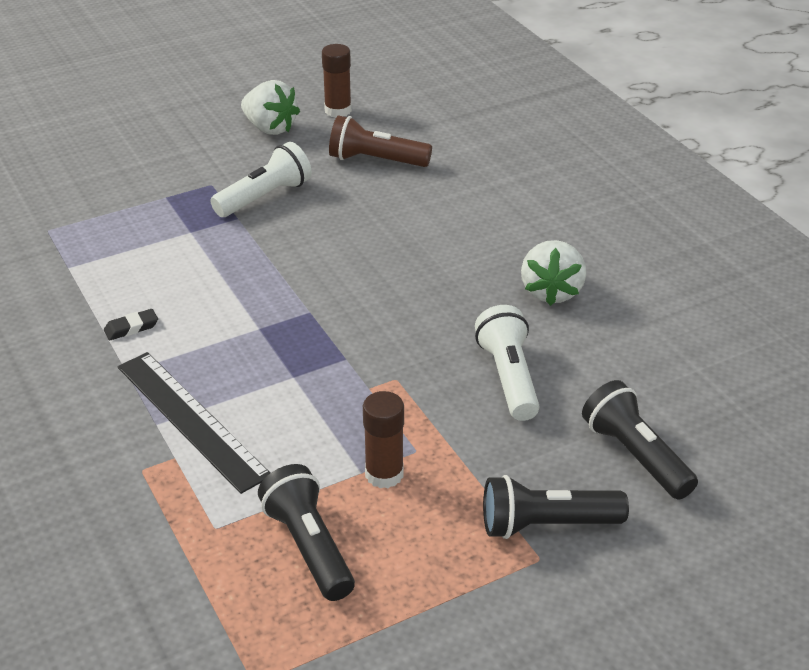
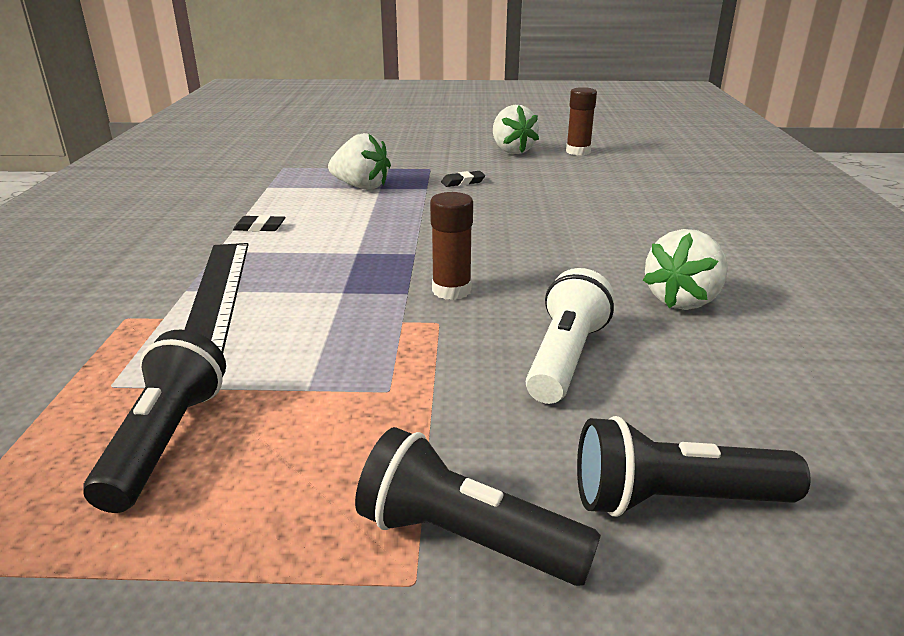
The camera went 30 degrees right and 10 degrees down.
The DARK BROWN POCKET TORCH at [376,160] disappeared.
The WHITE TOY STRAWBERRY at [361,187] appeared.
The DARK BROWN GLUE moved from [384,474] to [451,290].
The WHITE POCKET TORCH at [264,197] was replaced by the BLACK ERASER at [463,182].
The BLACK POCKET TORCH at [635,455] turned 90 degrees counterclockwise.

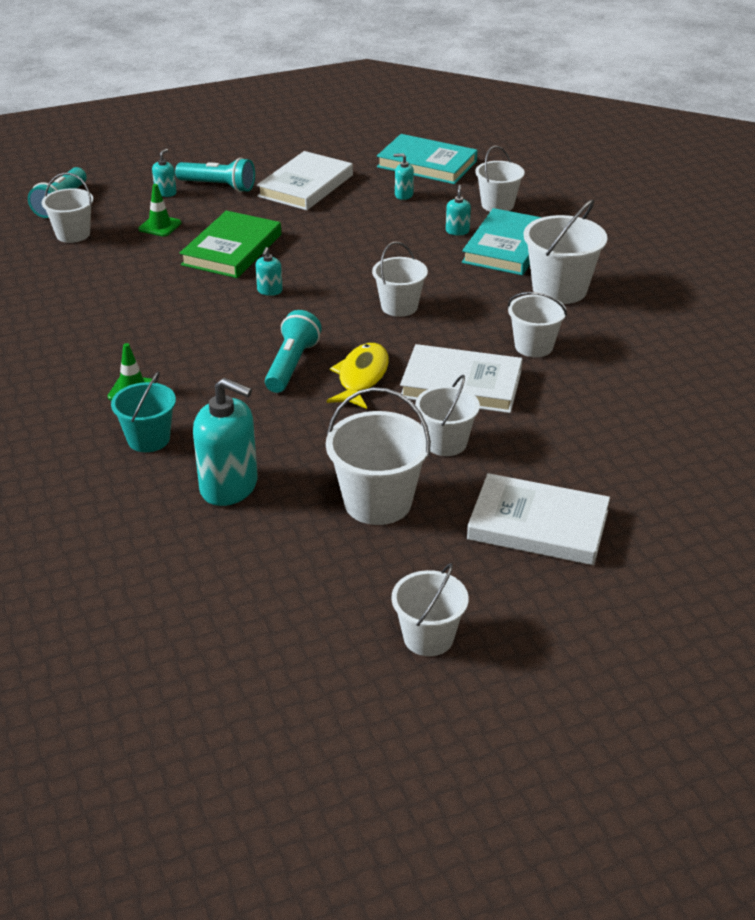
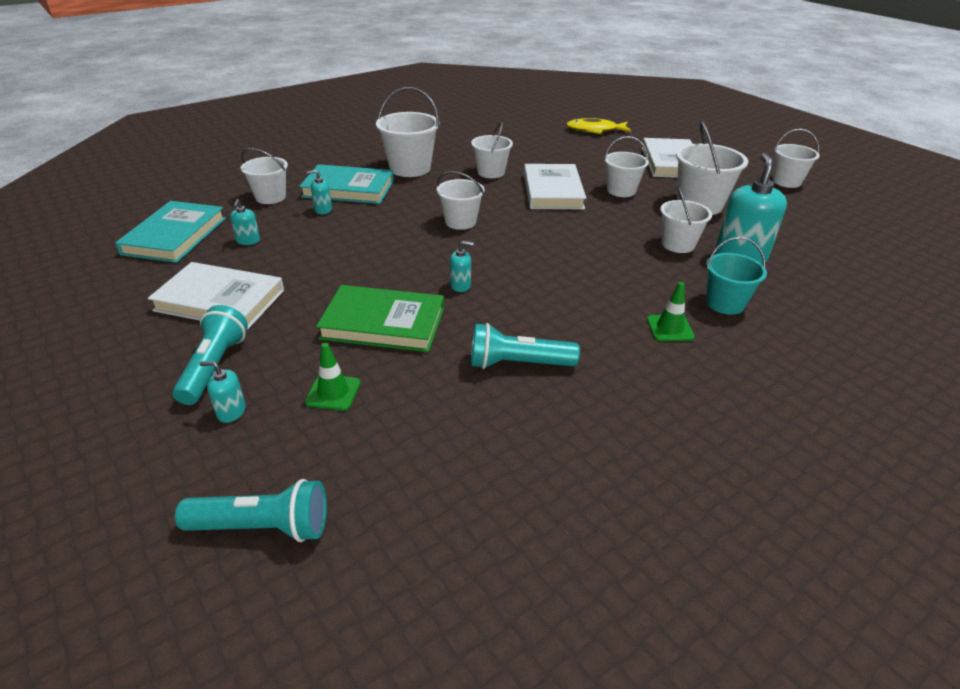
The camera went 105 degrees left and 0 degrees up.
The WHITE PAIL moved from [73,234] to [678,244].
The TEAL POCKET TORCH moved from [291,365] to [517,364].
The BRIGHT YELLOW FISH moved from [361,377] to [595,130].

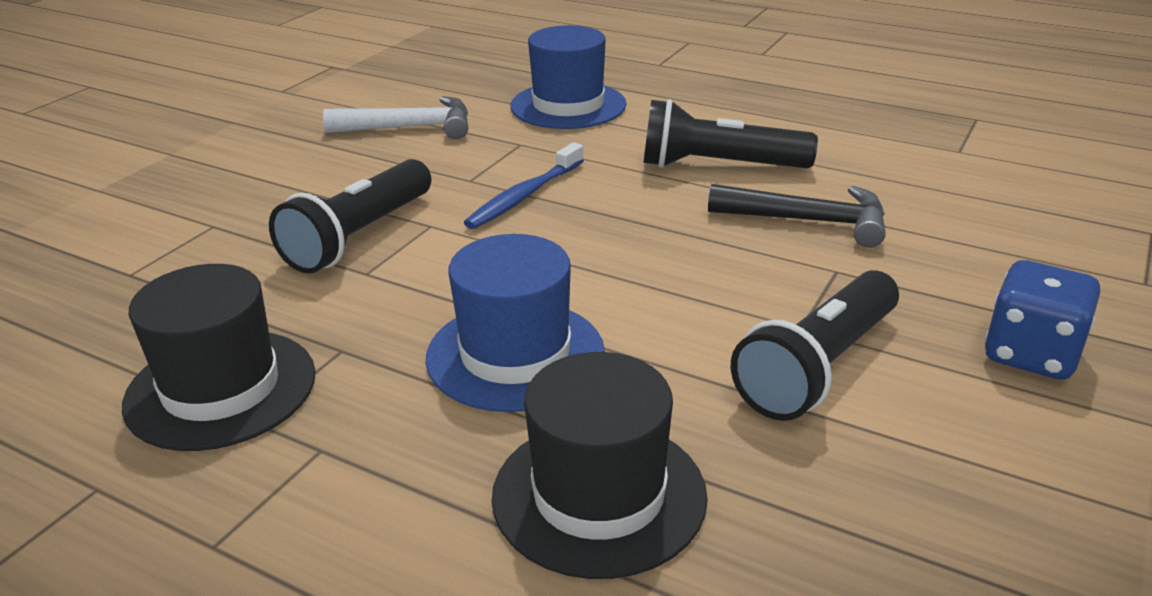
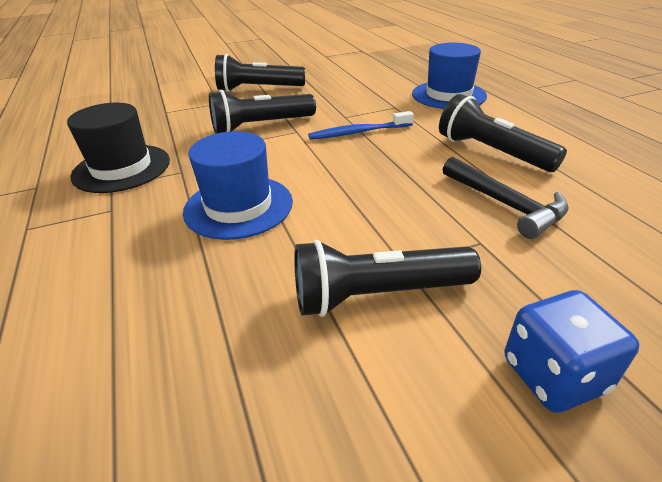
The camera went 40 degrees right and 5 degrees up.
The WHITE HAMMER at [411,128] disappeared.
The BLACK TOP HAT at [599,495] disappeared.
The BLACK POCKET TORCH at [258,89] appeared.

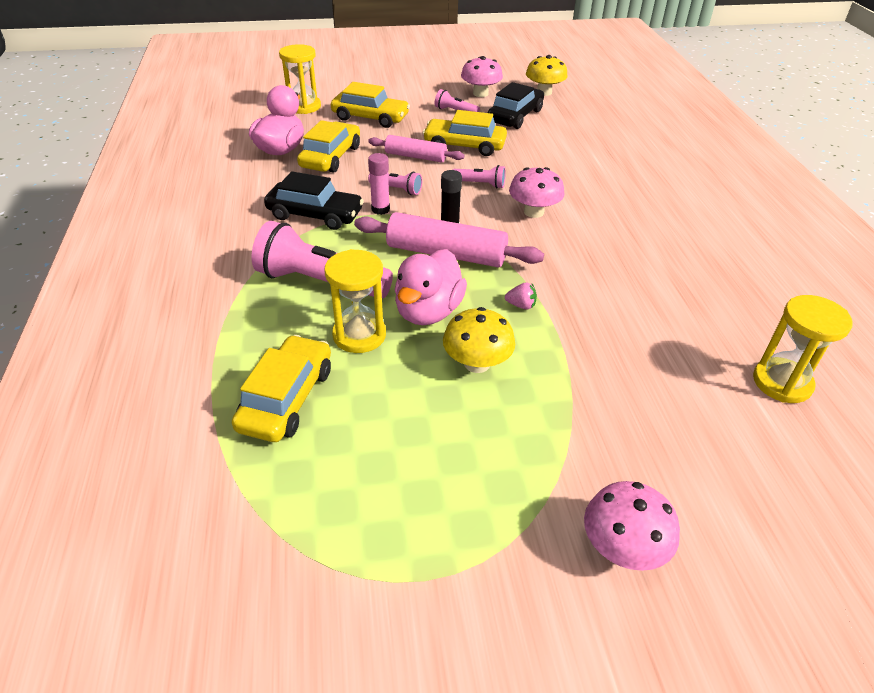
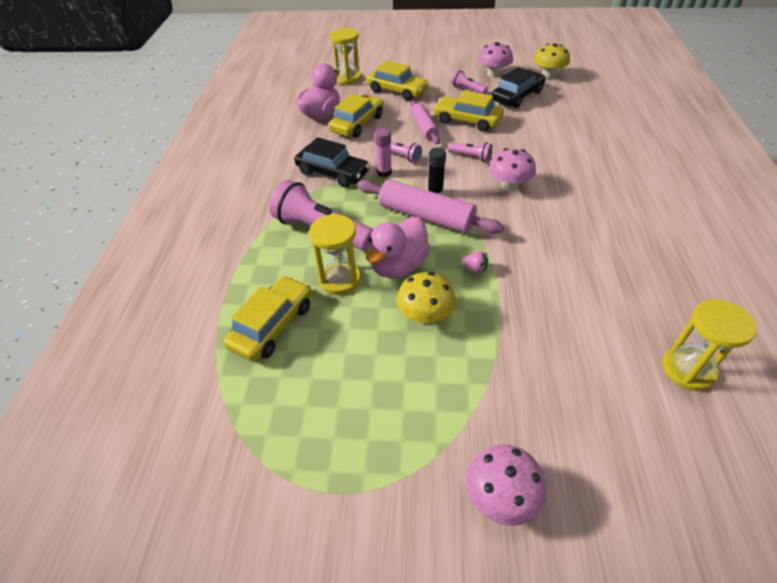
The camera went 15 degrees right and 5 degrees up.
The ROSY DOUGH ROLLER at [415,156] turned 45 degrees clockwise.

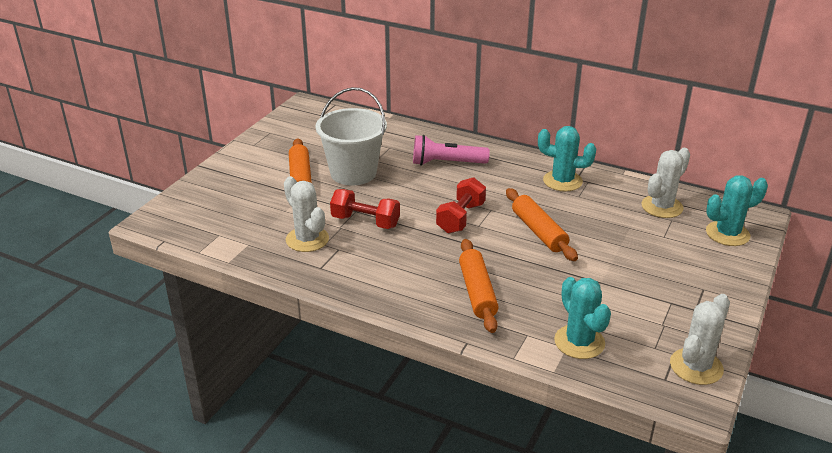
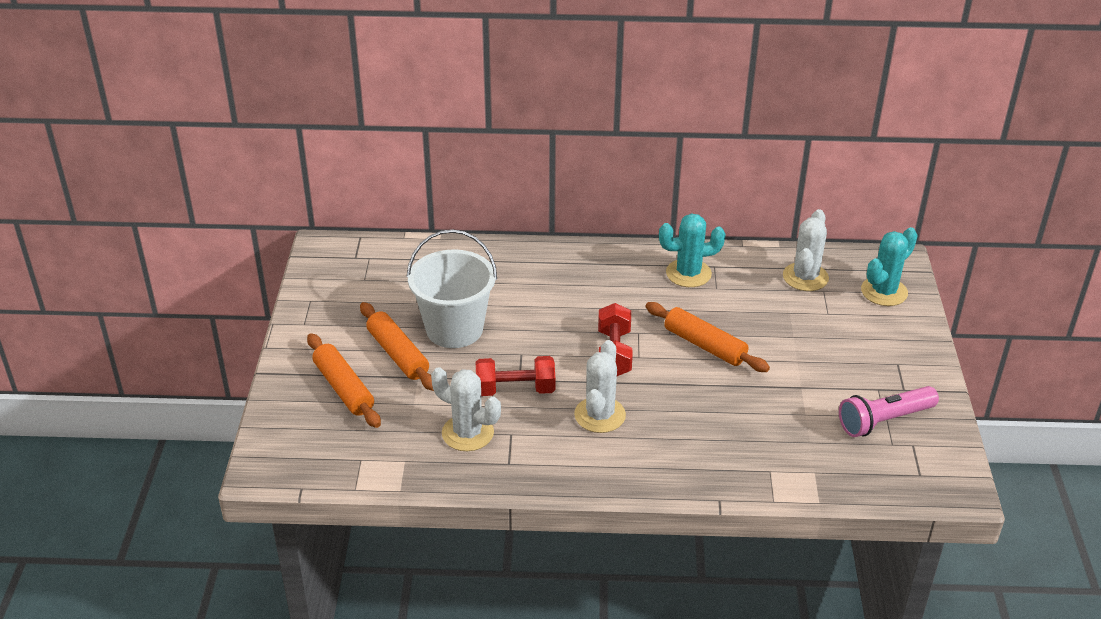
The camera went 25 degrees left and 5 degrees up.
The TEAL SAGUARO CACTUS at [579,342] disappeared.
The ROSY POCKET TORCH moved from [446,163] to [884,420].
The ORANGE-COLOURED DOUGH ROLLER moved from [477,292] to [343,388].
The WHITE SAGUARO CACTUS moved from [696,366] to [600,415].

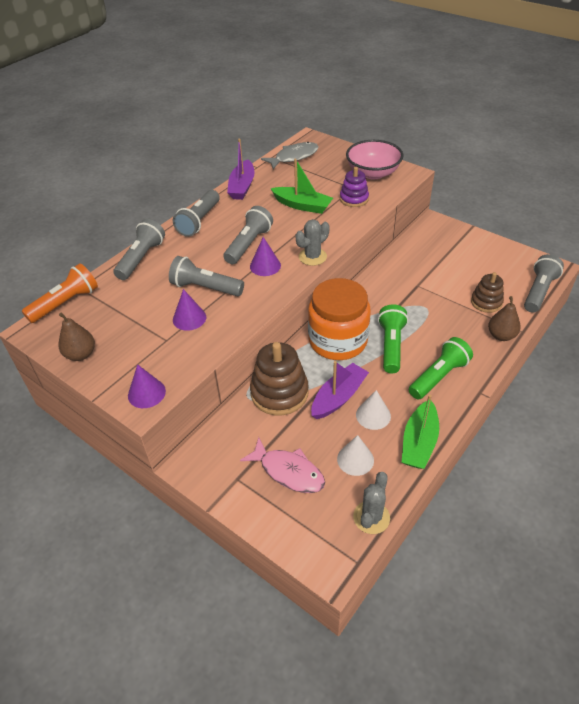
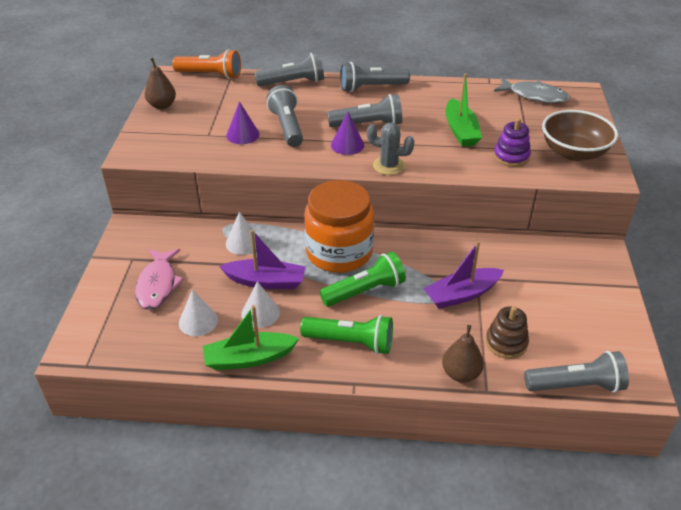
The camera went 55 degrees right and 5 degrees down.
The VIOLET CONE SHAPE at [146,393] disappeared.
The GREY SAGUARO CACTUS at [371,517] disappeared.
The VIOLET BOAT moved from [242,187] to [461,294].
The DARK BROWN STACKING RINGS at [279,393] was replaced by the WHITE CONE SHAPE at [243,243].
The ROSY SERVING BOWL at [373,173] became the DARK BROWN SERVING BOWL at [573,152].

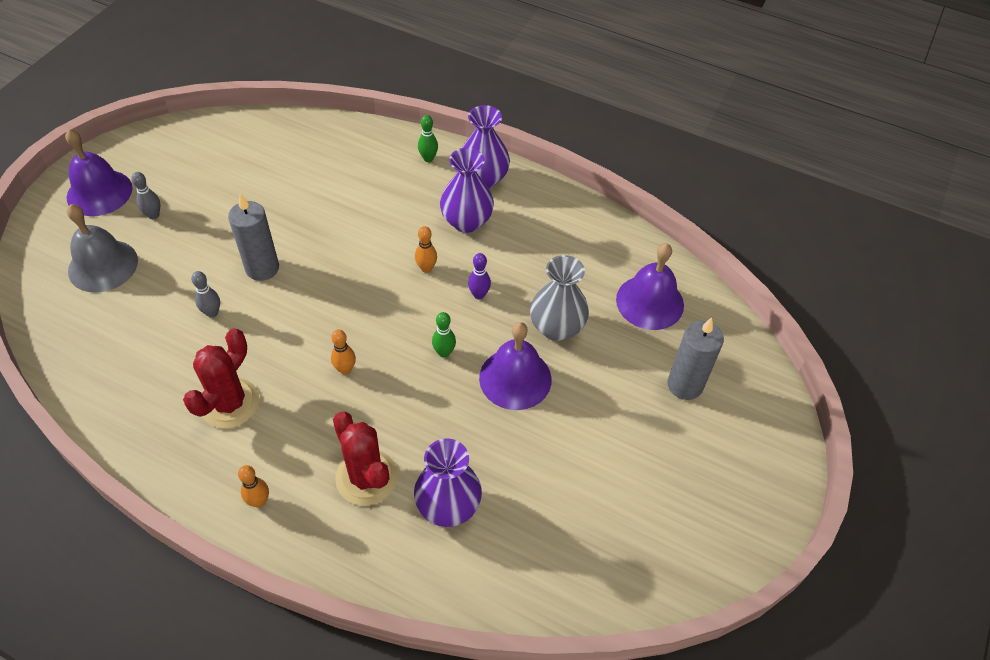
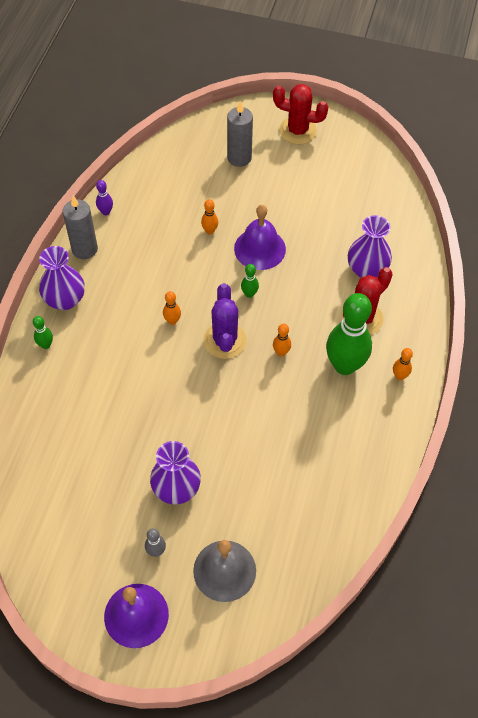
The camera went 100 degrees left and 5 degrees up.
The GREY TENPIN at [212,313] disappeared.
The VIOLET BELL at [650,302] disappeared.
The VIOLET SAGUARO CACTUS at [225,340] appeared.
The GREEN TENPIN at [344,365] appeared.
The CRIMSON SAGUARO CACTUS moved from [229,403] to [297,131].
The GREY PILLAR CANDLE moved from [262,268] to [84,249].
The VIOLET TALL VASE moved from [466,221] to [176,488].
The VIOLET TENPIN moved from [479,295] to [106,212].
The GREY TALL VASE at [556,327] was replaced by the ORANGE-COLOURED TENPIN at [210,231].

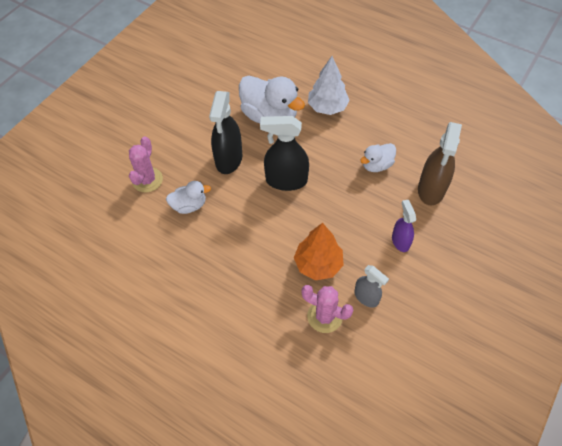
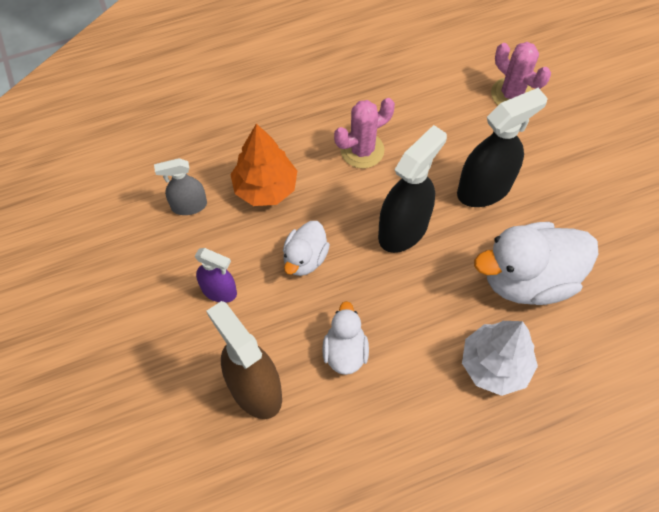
The camera went 125 degrees right and 5 degrees up.
The WHITE RUBBER DUCK moved from [189,205] to [305,258].
The ROSY SAGUARO CACTUS moved from [324,316] to [362,150].
The BLACK SPRAYER at [228,159] turned 105 degrees clockwise.

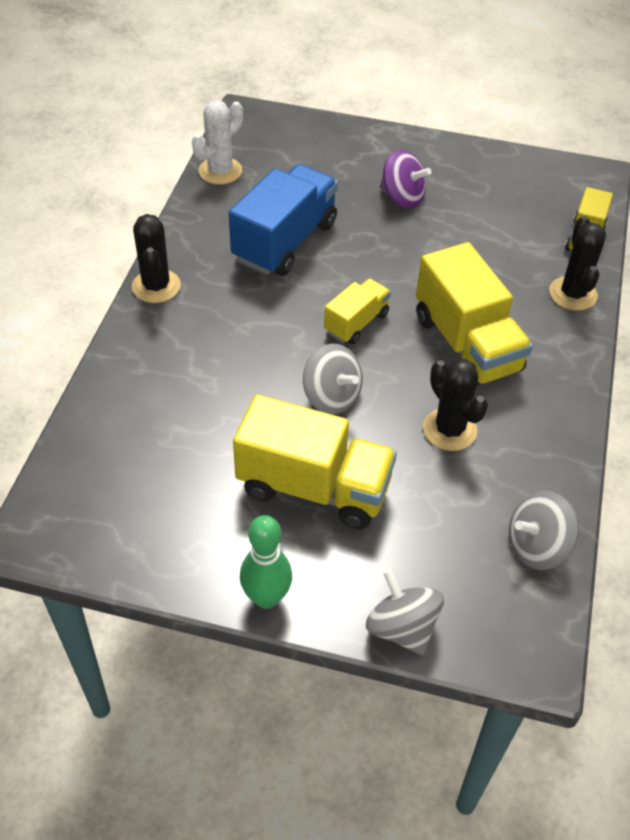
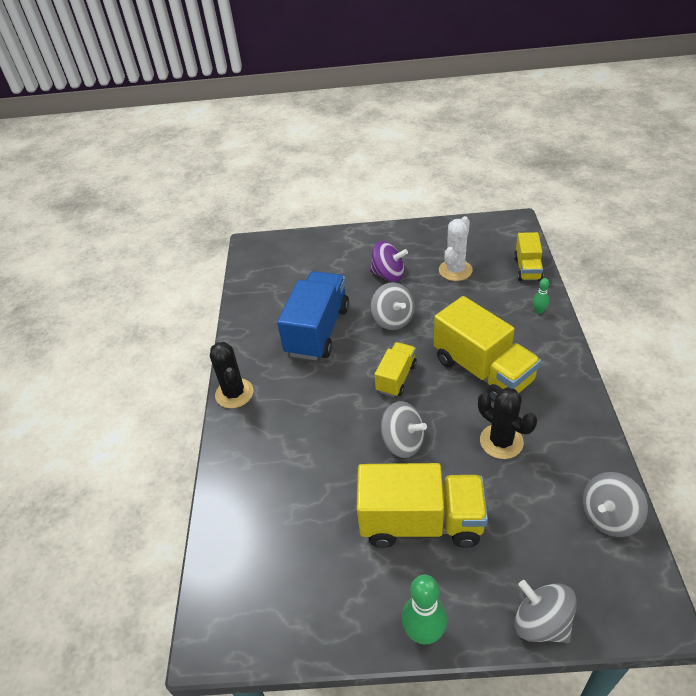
The camera went 10 degrees left and 5 degrees down.
The GREY SPINNING TOP at [393,319] appeared.
The WHITE SAGUARO CACTUS moved from [220,171] to [455,270].
The BLACK SAGUARO CACTUS at [572,294] was replaced by the GREEN TENPIN at [539,311].

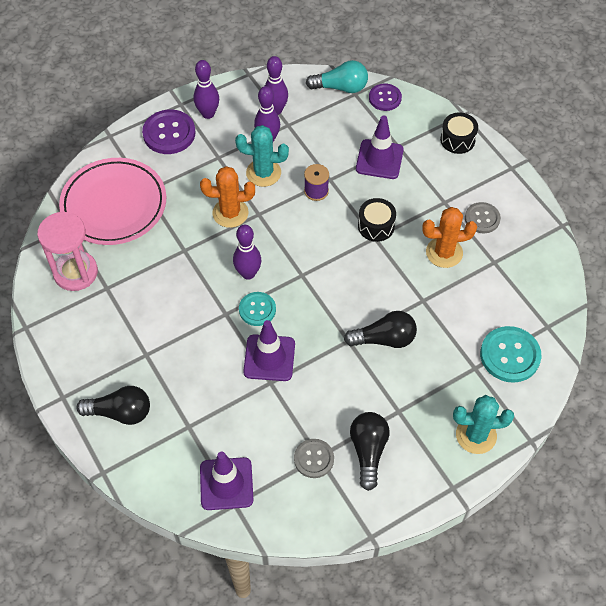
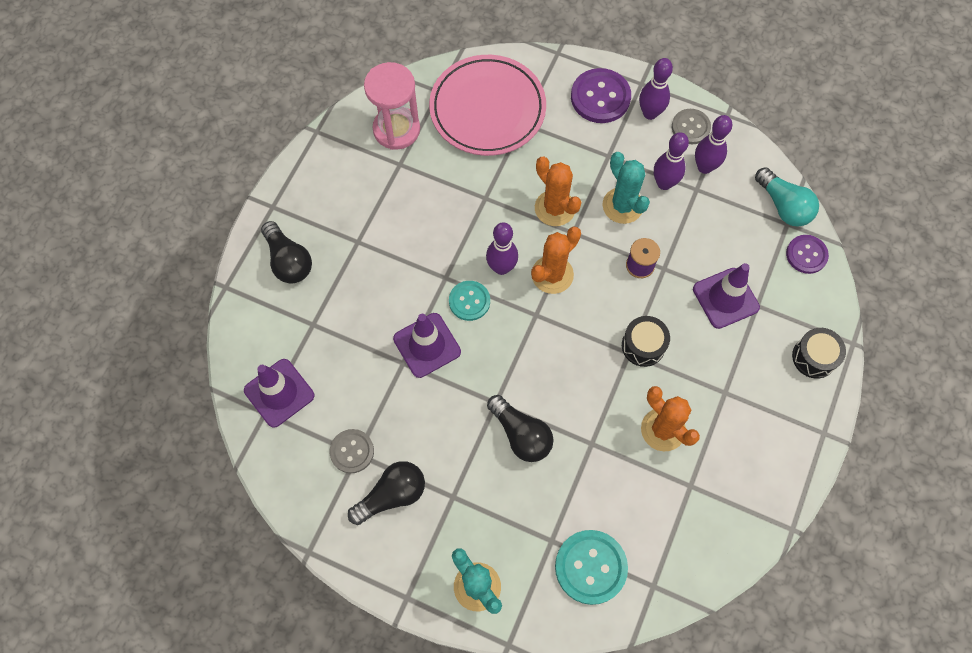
The camera went 55 degrees right and 10 degrees up.
The ORANGE-COLOURED SAGUARO CACTUS at [552,274] appeared.
The GREY BUTTON moved from [482,218] to [690,127].

